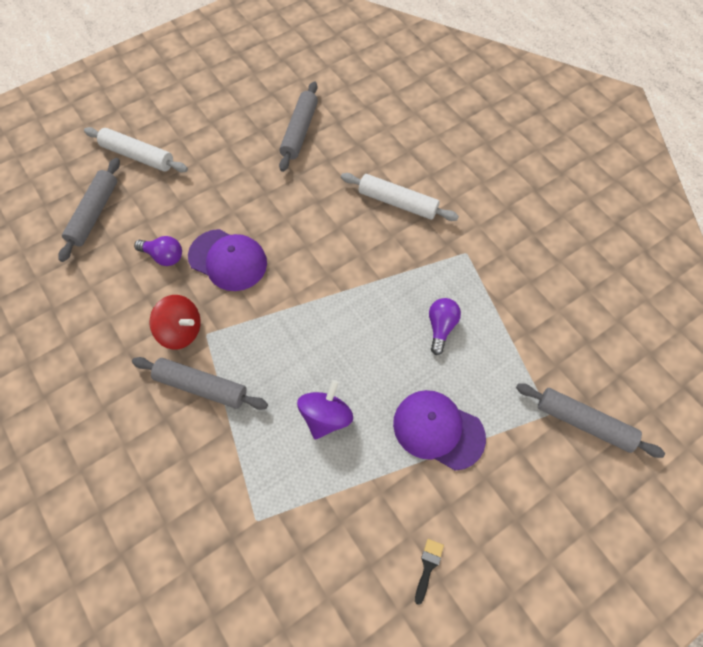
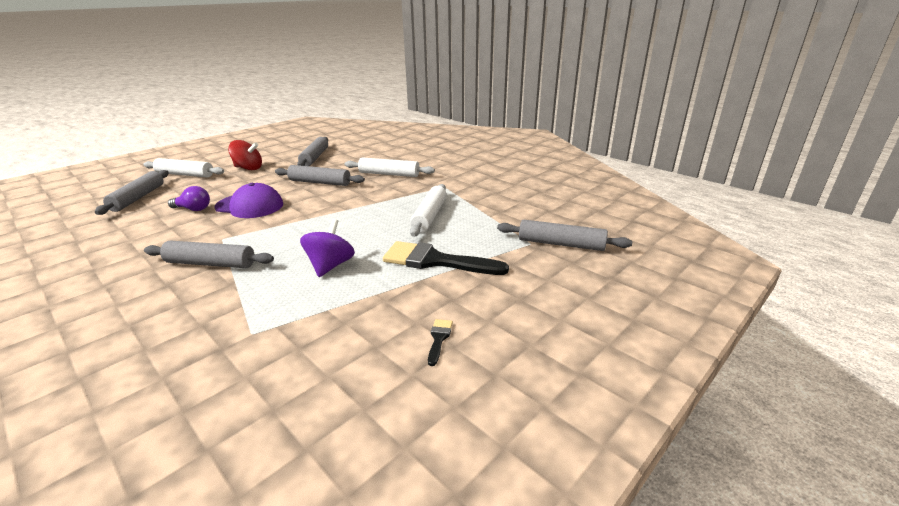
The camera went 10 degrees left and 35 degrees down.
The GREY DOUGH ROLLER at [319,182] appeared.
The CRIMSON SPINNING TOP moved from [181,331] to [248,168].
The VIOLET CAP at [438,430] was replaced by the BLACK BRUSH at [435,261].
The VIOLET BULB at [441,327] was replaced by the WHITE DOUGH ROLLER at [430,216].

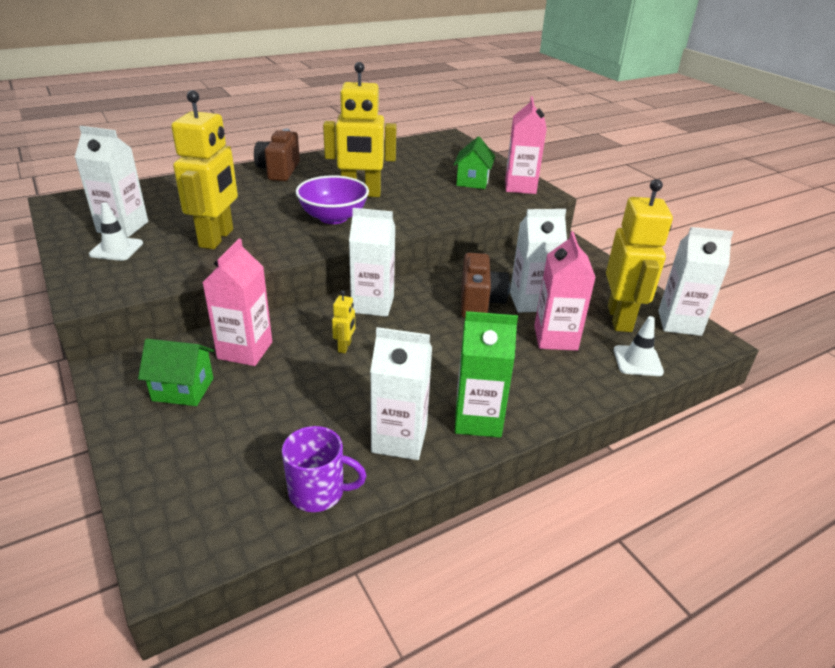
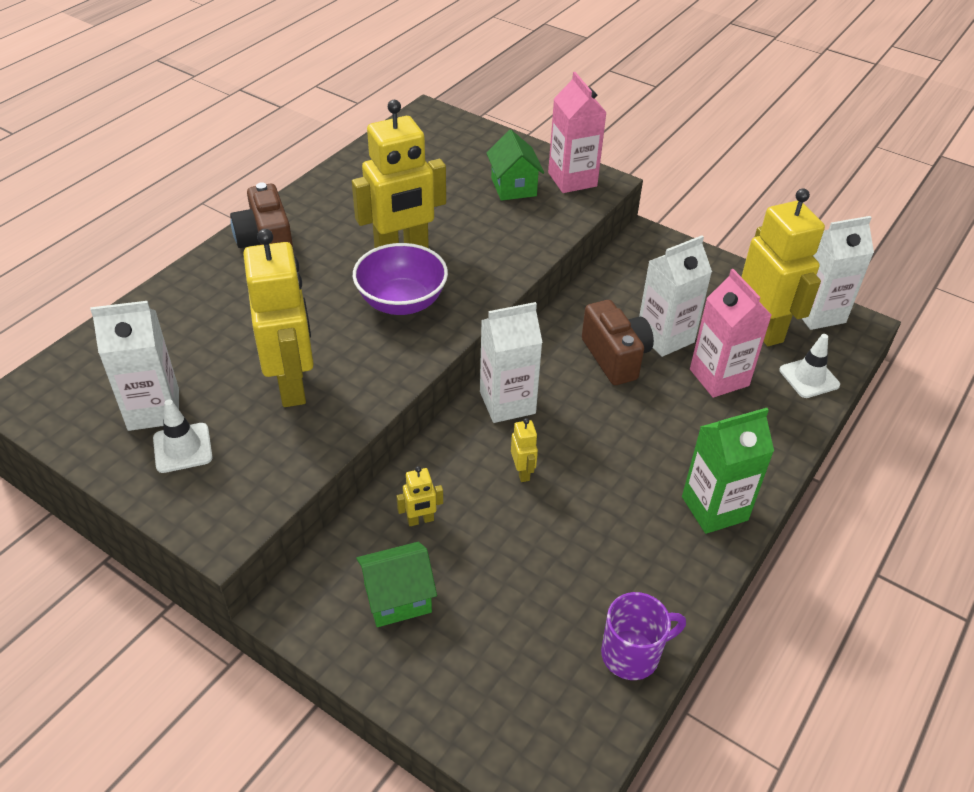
The camera went 25 degrees left and 10 degrees up.
The WHITE JUICE CARTON at [399,439] disappeared.
The ROSY JUICE CARTON at [245,350] was replaced by the BRIGHT YELLOW ROBOT at [420,520].

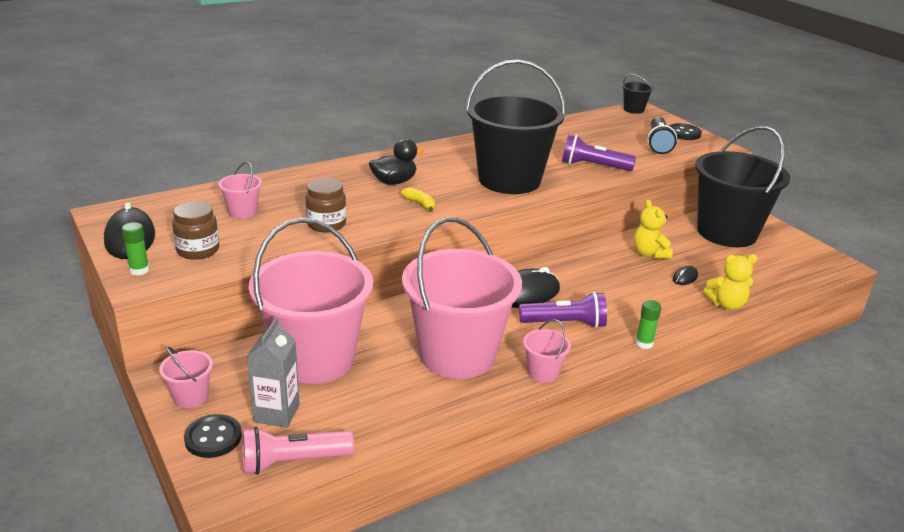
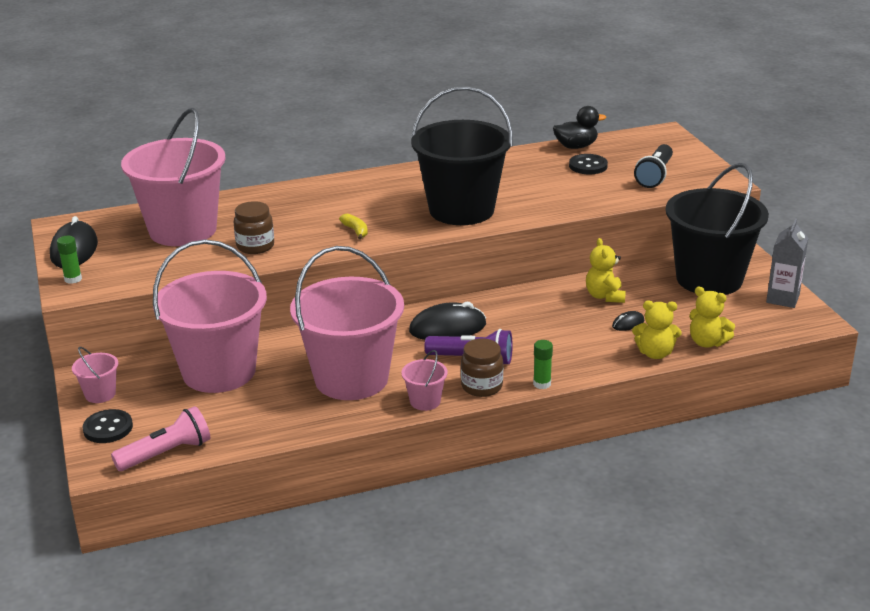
The camera went 15 degrees right and 0 degrees up.
The VIOLET POCKET TORCH at [593,166] disappeared.
The BLACK PAIL at [633,109] disappeared.
The BRIGHT YELLOW TEDDY BEAR at [707,342] appeared.
The DARK BROWN JAM JAR moved from [198,250] to [481,386].
The GREY JUICE CARTON moved from [277,413] to [782,299].
The BLACK RUBBER DUCK moved from [394,182] to [576,146].
The BLACK BUTTON moved from [683,133] to [588,166].
The ROSY POCKET TORCH at [293,462] turned 150 degrees clockwise.
The ROSY PAIL at [243,212] changed to 2.48 times the size.

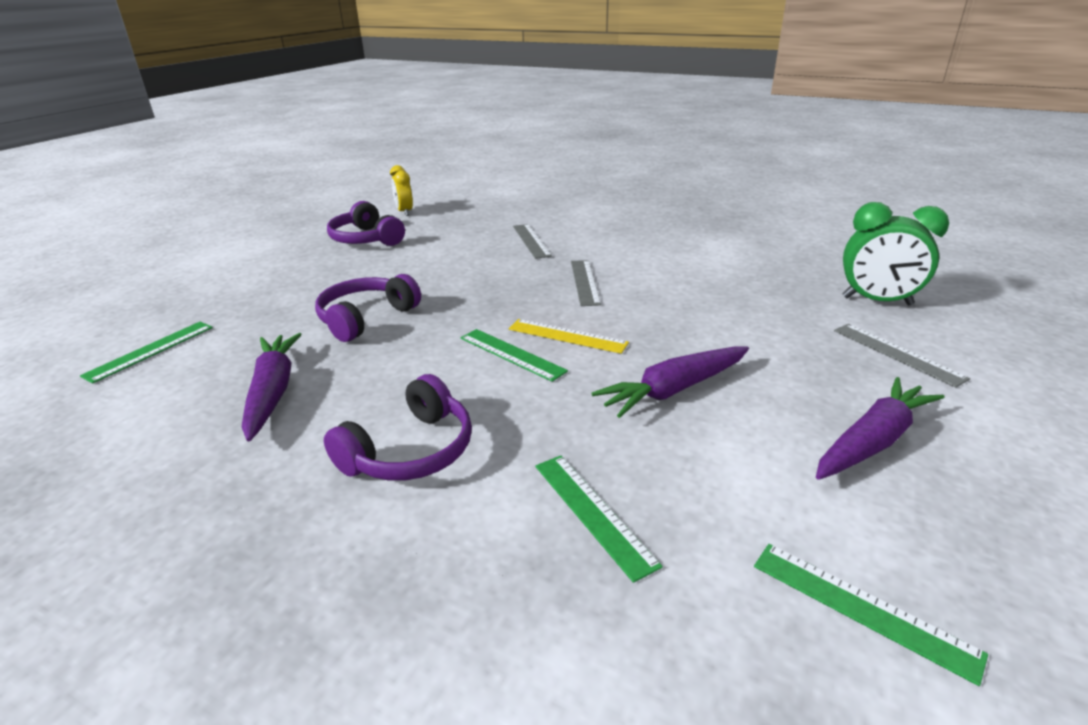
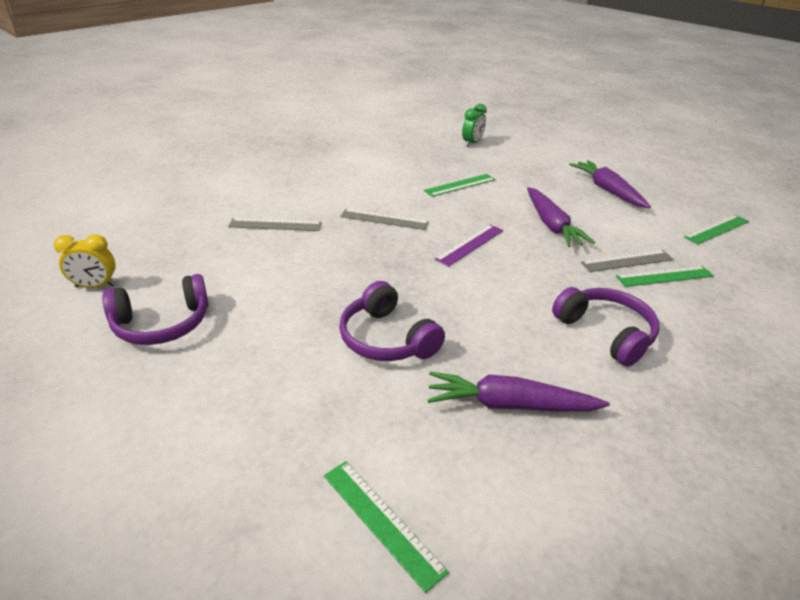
The camera went 75 degrees left and 5 degrees up.
The GREEN MEASURING STICK moved from [511,354] to [460,185].
The GREY MEASURING STICK moved from [897,353] to [627,261].
The BRIGHT YELLOW MEASURING STICK at [567,336] became the VIOLET MEASURING STICK at [470,244].
The GREEN ALARM CLOCK at [877,301] changed to 0.62 times the size.

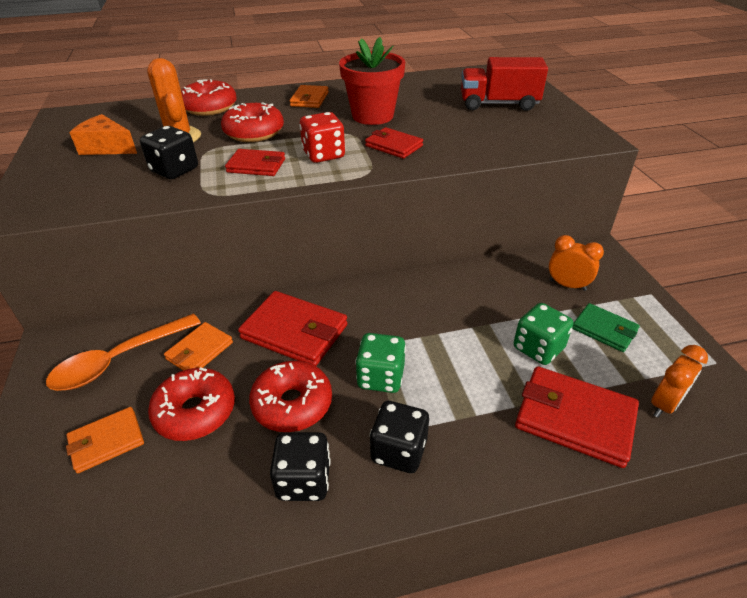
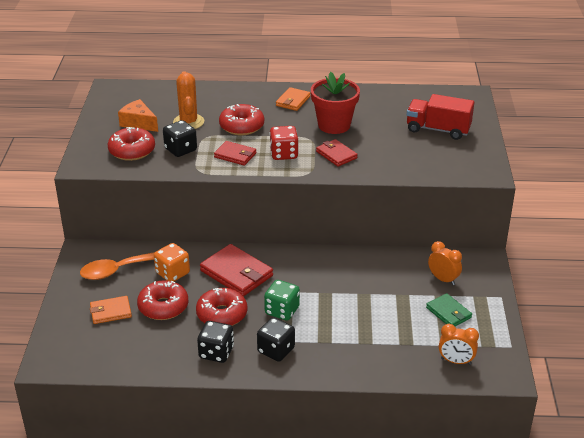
The camera went 15 degrees right and 5 degrees down.
The GREEN DIE at [538,348] disappeared.
The CRIMSON CARD WALLET at [574,418] disappeared.
The CRIMSON DONUT moved from [209,107] to [132,151].
The ORANGE-COLOURED CARD WALLET at [199,351] was replaced by the ORANGE-COLOURED DIE at [172,273].
The ORANGE-COLOURED ALARM CLOCK at [664,404] turned 45 degrees clockwise.

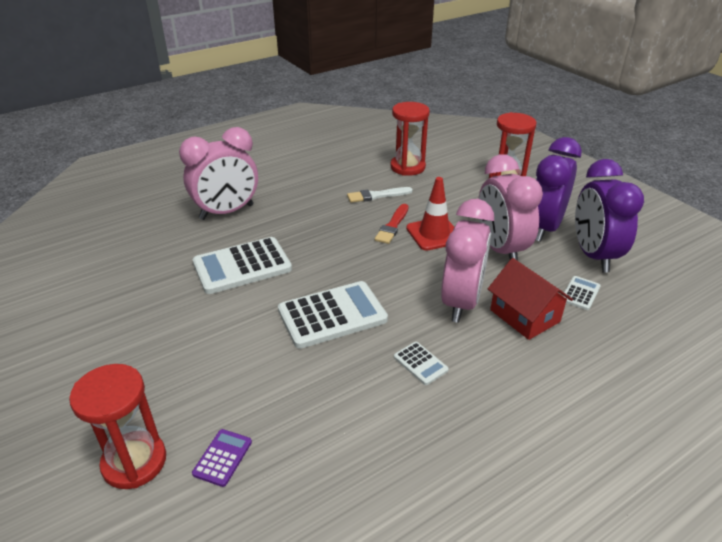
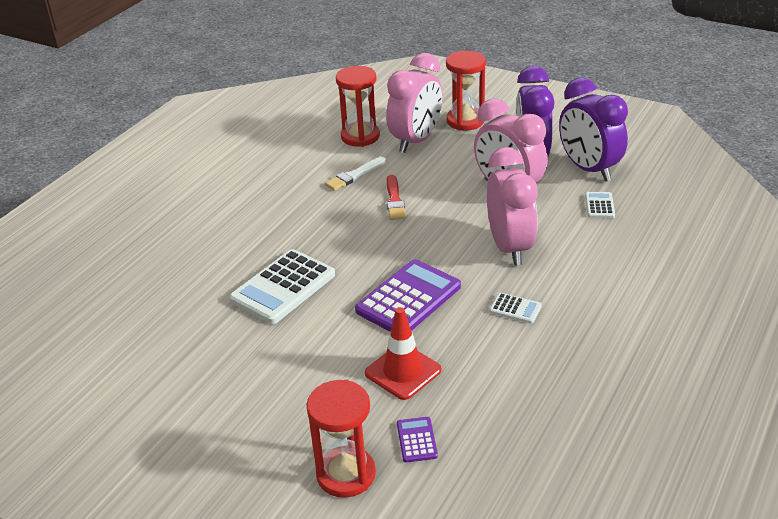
The camera went 25 degrees left and 0 degrees up.
The CRIMSON TOY HOUSE at [524,316] disappeared.
The ROSY ALARM CLOCK moved from [227,212] to [416,141].
The CRIMSON SAFETY CONE moved from [434,234] to [403,371].
The WHITE POCKET CALCULATOR at [332,315] became the VIOLET POCKET CALCULATOR at [408,299].

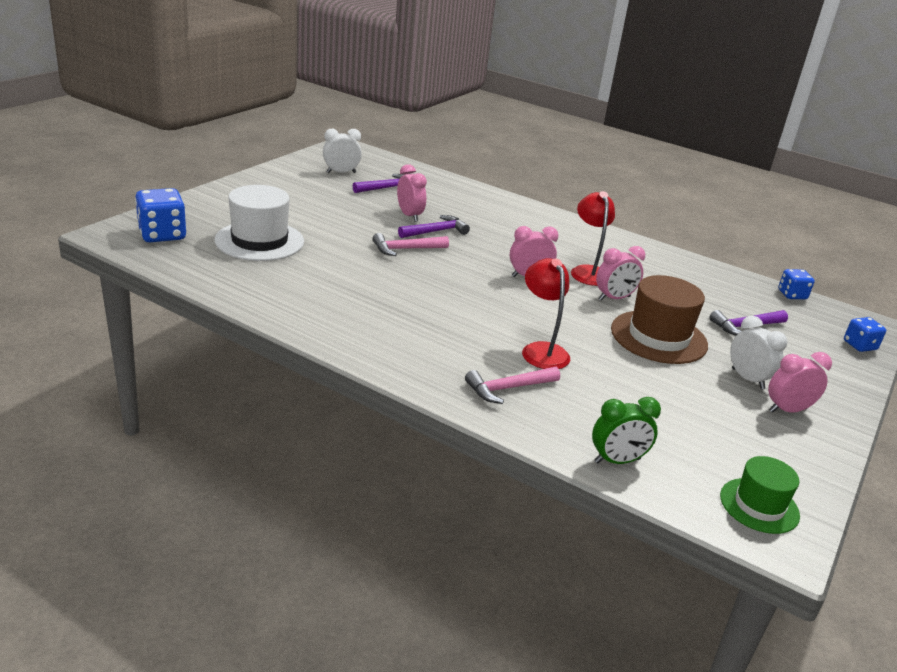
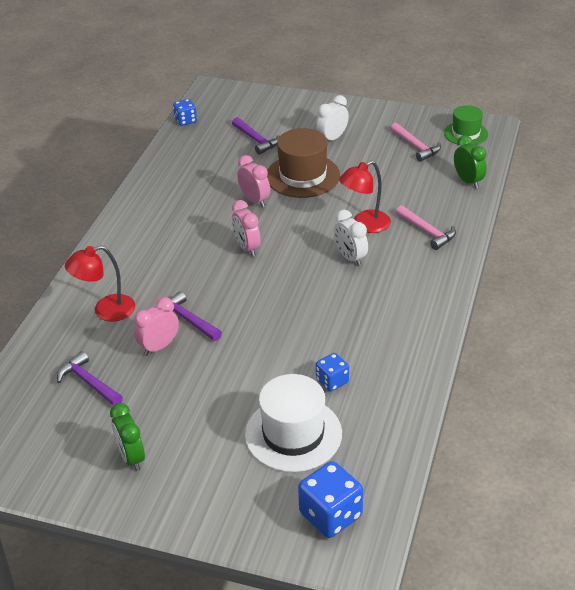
The camera went 100 degrees left and 10 degrees up.
The ROSY ALARM CLOCK at [787,410] disappeared.
The GREEN ALARM CLOCK at [131,457] appeared.
The WHITE ALARM CLOCK moved from [341,172] to [350,257].
The ROSY HAMMER moved from [406,249] to [416,146].
The CRIMSON LAMP moved from [588,271] to [106,311].
The ROYAL BLUE DIE moved from [859,345] to [332,381].

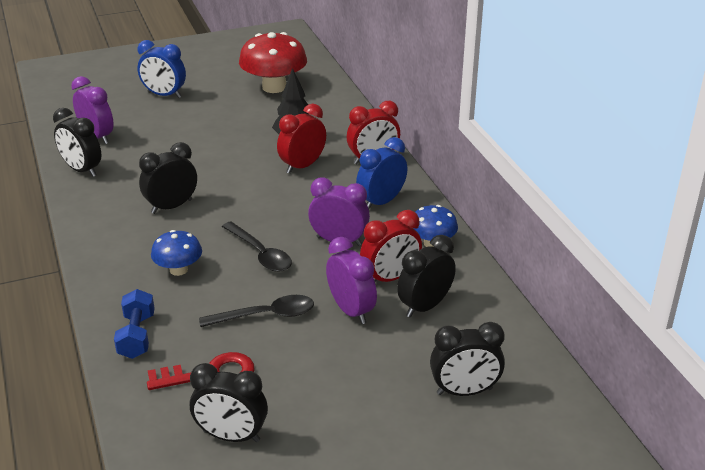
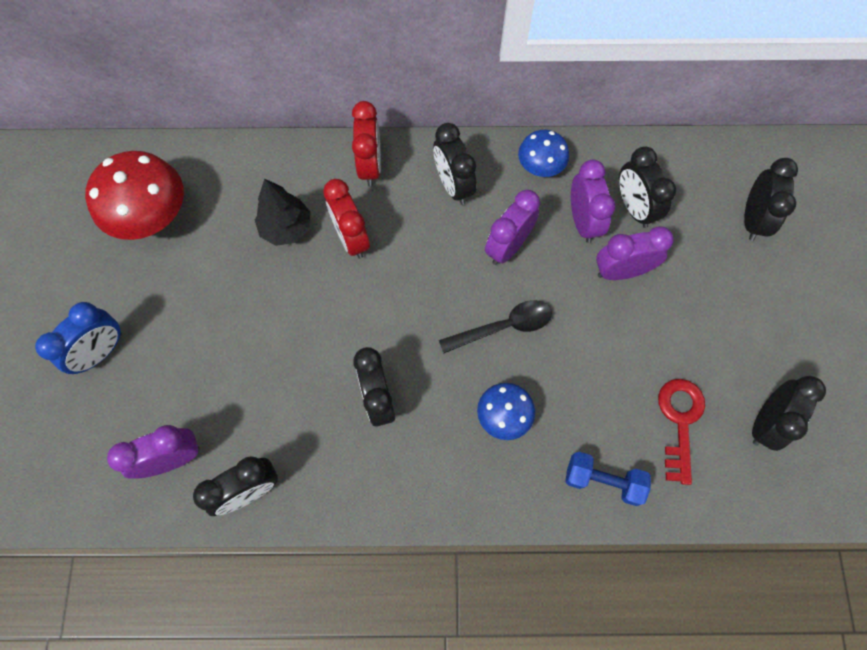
The camera went 70 degrees left and 35 degrees up.
The BLACK SPOON at [266,315] disappeared.
The ROYAL BLUE ALARM CLOCK at [381,202] became the BLACK ALARM CLOCK at [453,185].
The CRIMSON ALARM CLOCK at [390,278] became the VIOLET ALARM CLOCK at [583,221].

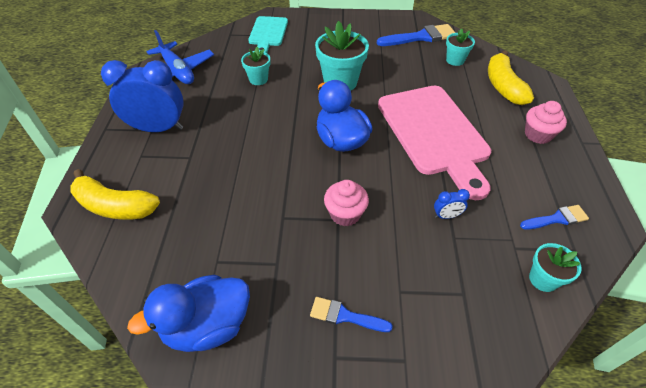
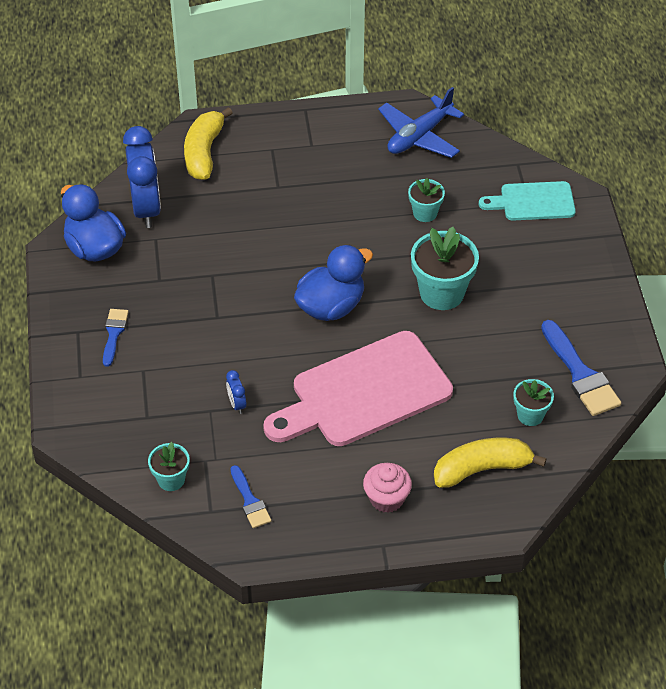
The camera went 80 degrees right and 0 degrees up.
The ROSY CUPCAKE at [345,214] disappeared.
The ROYAL BLUE ALARM CLOCK moved from [158,128] to [146,208].

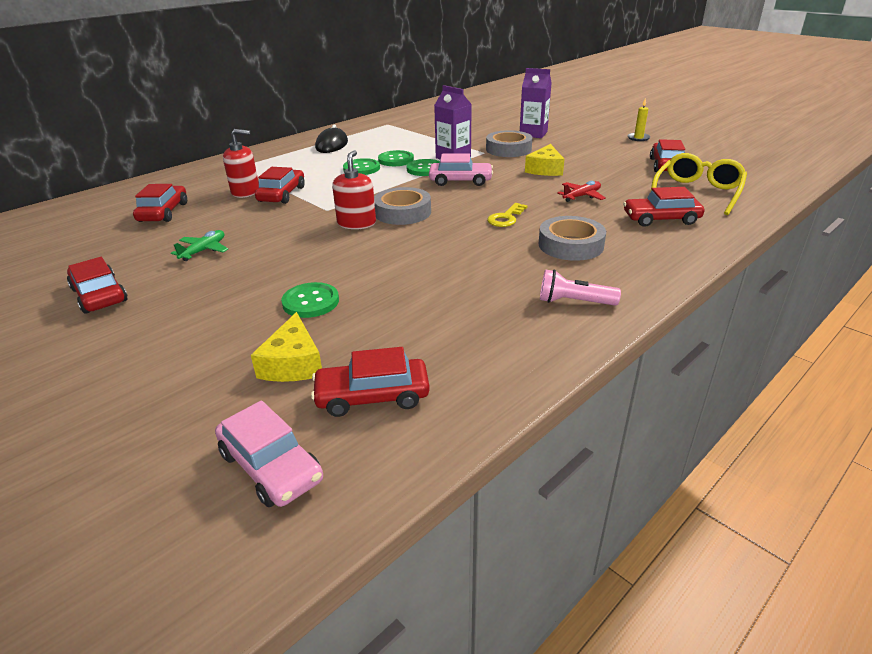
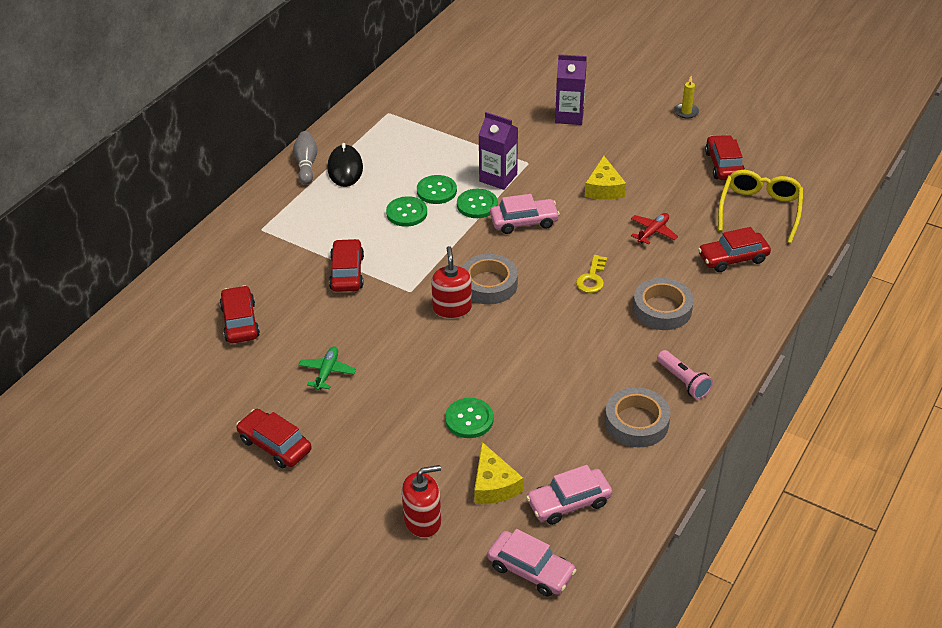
The camera went 15 degrees left and 10 degrees up.
The GREY TENPIN at [306,164] appeared.
The CRIMSON PUMP BOTTLE moved from [245,192] to [422,520].
The GREY STICKY TAPE moved from [508,149] to [636,422].
The CRIMSON TOY CAR at [372,396] became the ROSY TOY CAR at [568,502].
The ROSY POCKET TORCH at [574,302] turned 120 degrees counterclockwise.

